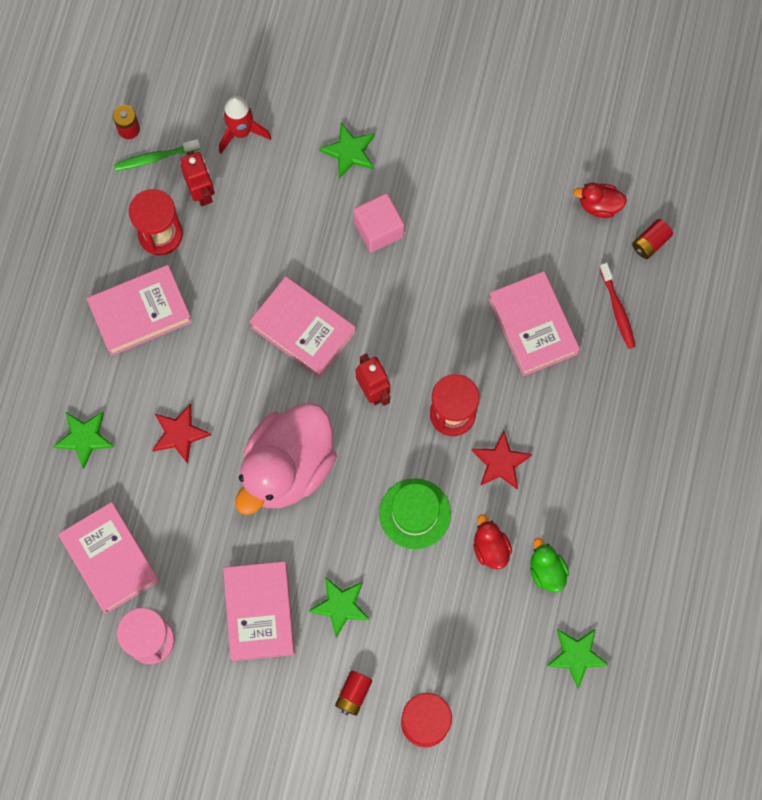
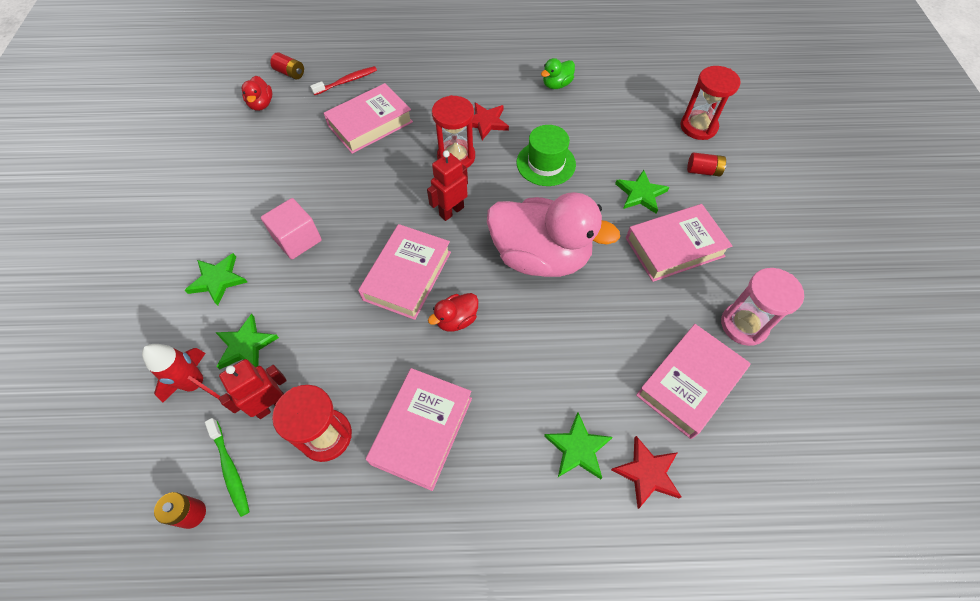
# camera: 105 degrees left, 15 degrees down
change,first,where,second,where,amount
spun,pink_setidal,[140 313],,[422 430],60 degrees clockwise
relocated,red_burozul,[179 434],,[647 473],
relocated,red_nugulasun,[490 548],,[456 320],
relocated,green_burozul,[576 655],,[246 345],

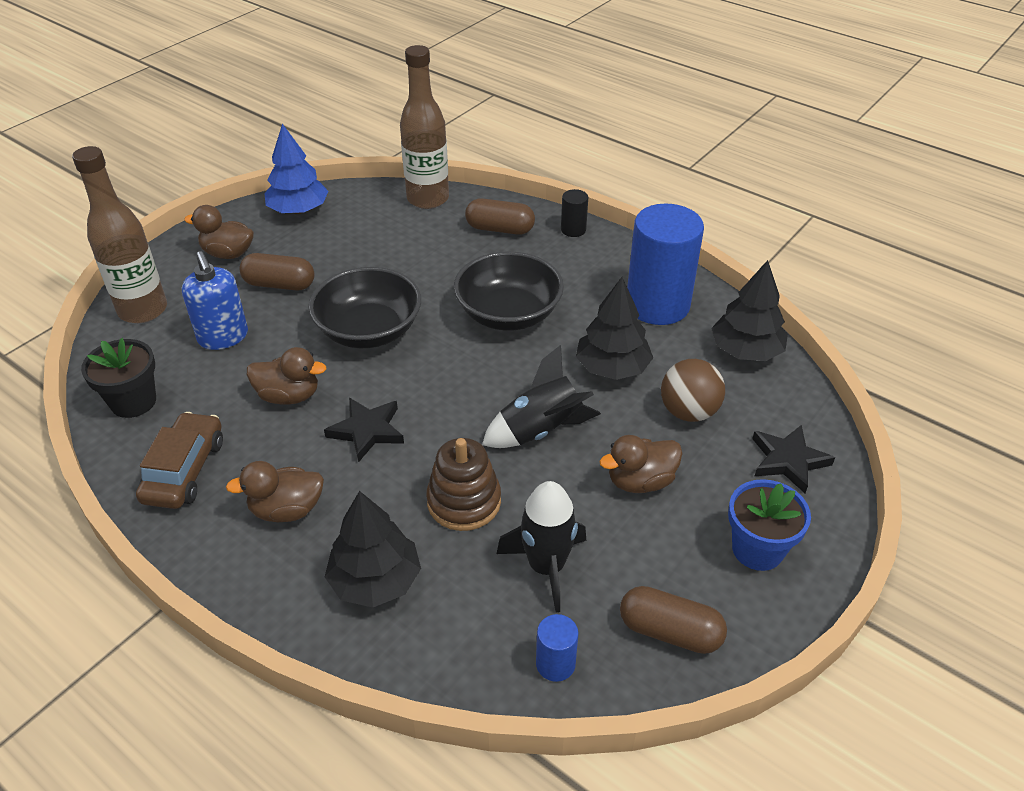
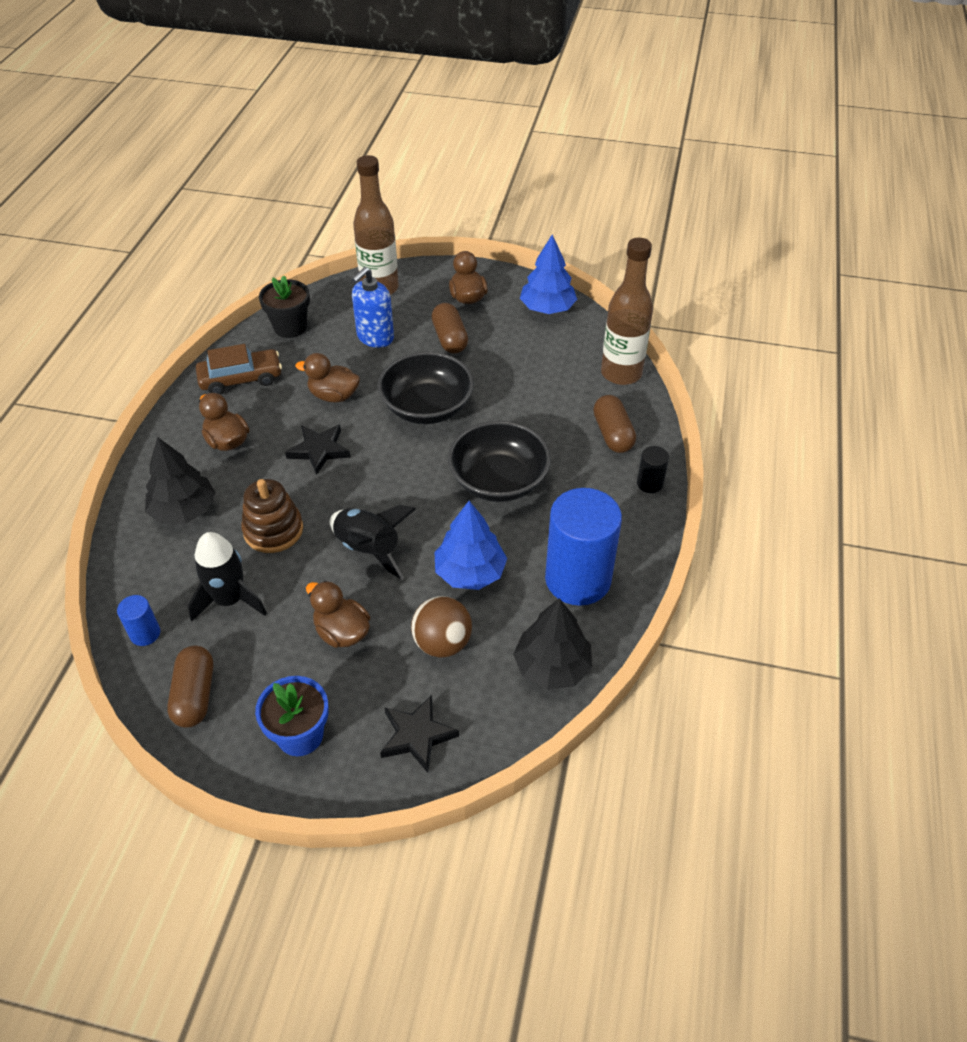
# camera: 65 degrees right, 5 degrees up
change,first,where,second,where,amount
spun,brown_nugulasun,[289 396],,[333 396],120 degrees clockwise
colour,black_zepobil,[612 368],blue_zepobil,[470 572],

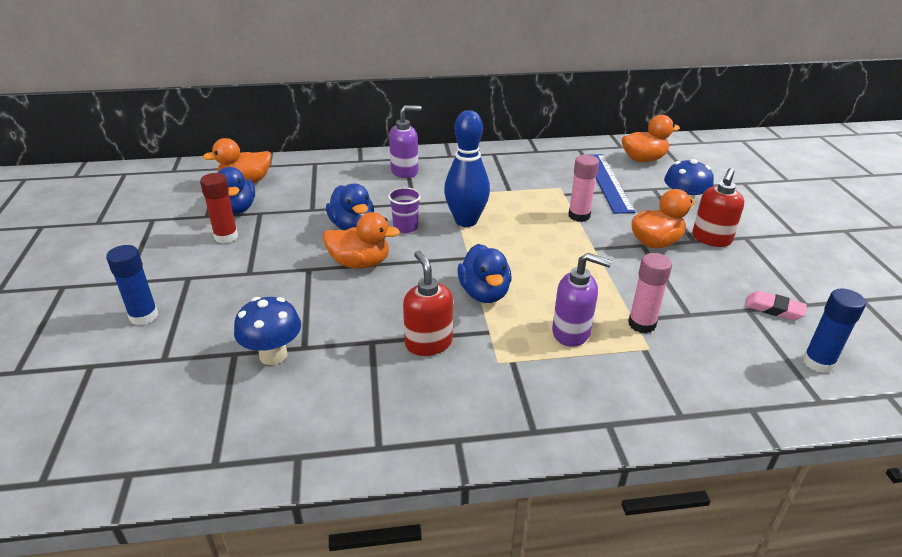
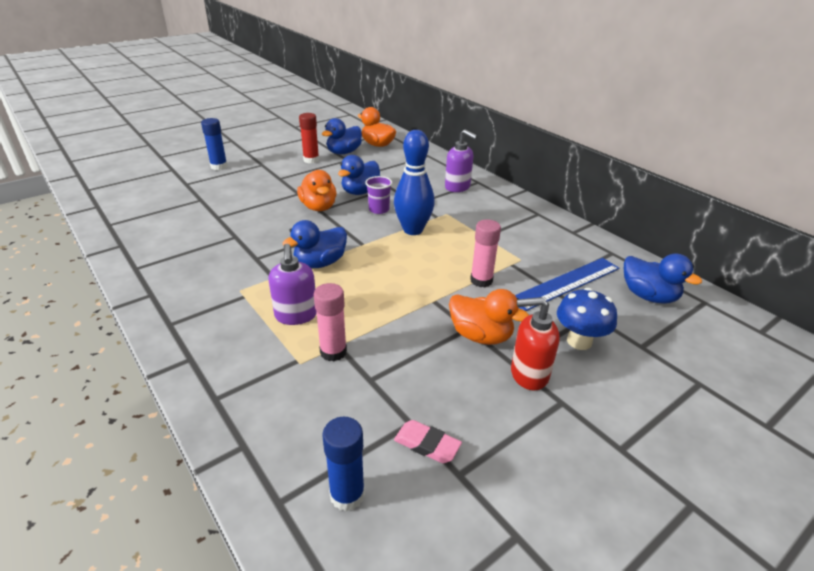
# camera: 60 degrees right, 0 degrees up
change,first,where,second,where,amount
missing,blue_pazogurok,[273 355],,,
missing,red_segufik,[428 343],,,
colour,orange_nugulasun,[643 159],blue_nugulasun,[648 296],
spun,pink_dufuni,[774 309],,[427 445],60 degrees counterclockwise

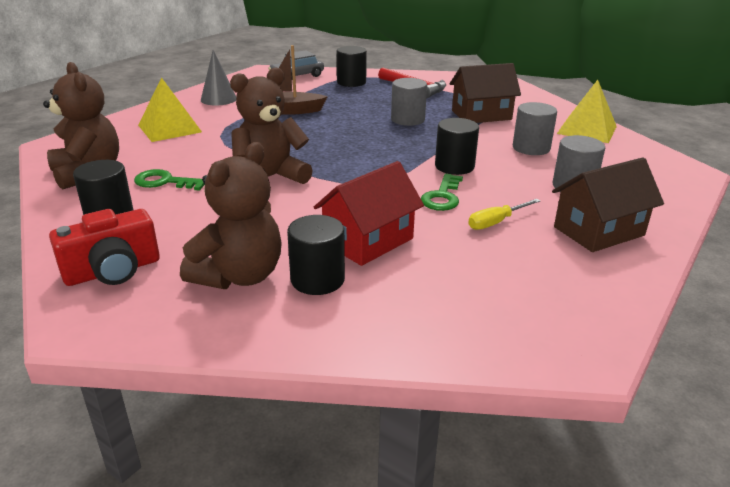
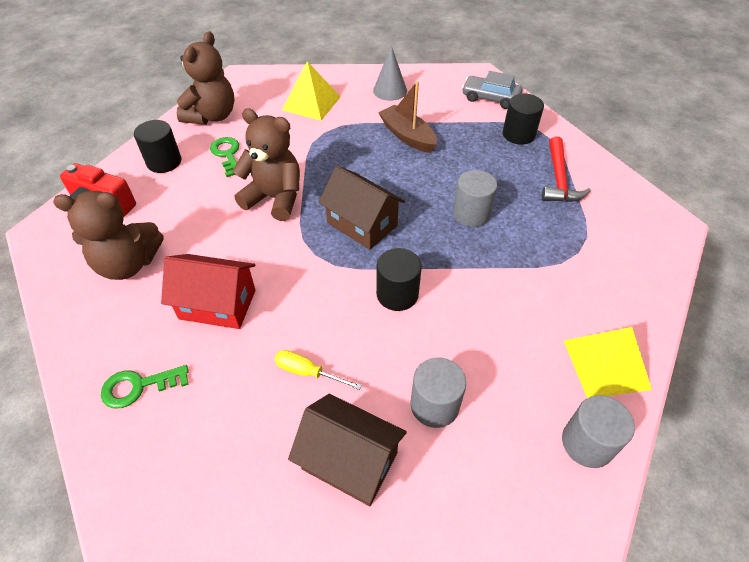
# camera: 55 degrees right, 20 degrees up
change,first,where,second,where,amount
missing,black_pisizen,[317 279],,,
relocated,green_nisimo,[442 196],,[138 386],
relocated,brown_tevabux,[481 115],,[362 224],
relocated,grey_pisizen,[531 148],,[587 443],

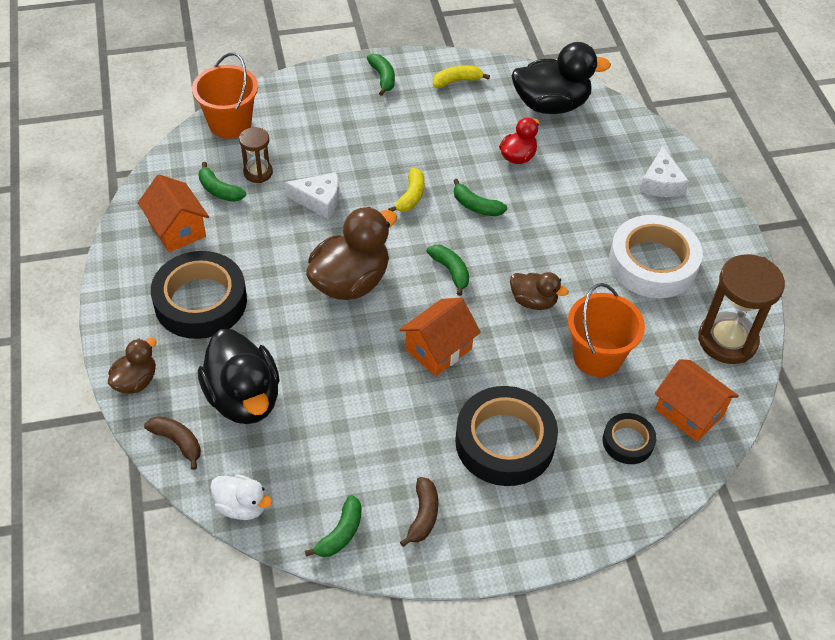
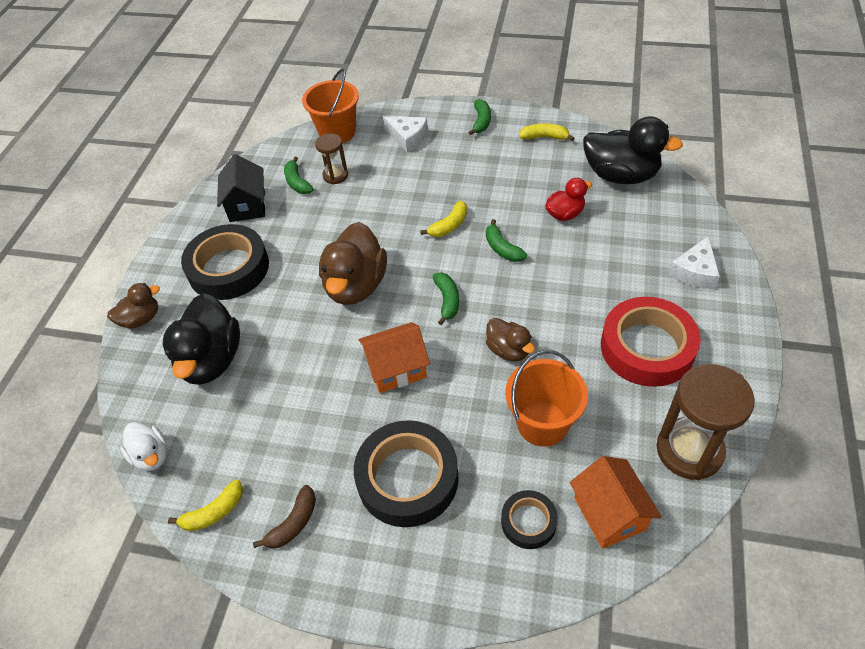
# camera: 30 degrees right, 0 degrees up
change,first,where,second,where,amount
colour,orange_tevabux,[177 229],black_tevabux,[247 205],
missing,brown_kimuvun,[177 442],,,
relocated,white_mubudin,[319 200],,[408 138],
colour,green_kimuvun,[340 533],yellow_kimuvun,[214 512],
spun,brown_nugulasun,[350 282],,[356 285],120 degrees clockwise
colour,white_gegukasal,[653 263],red_gegukasal,[647 347],

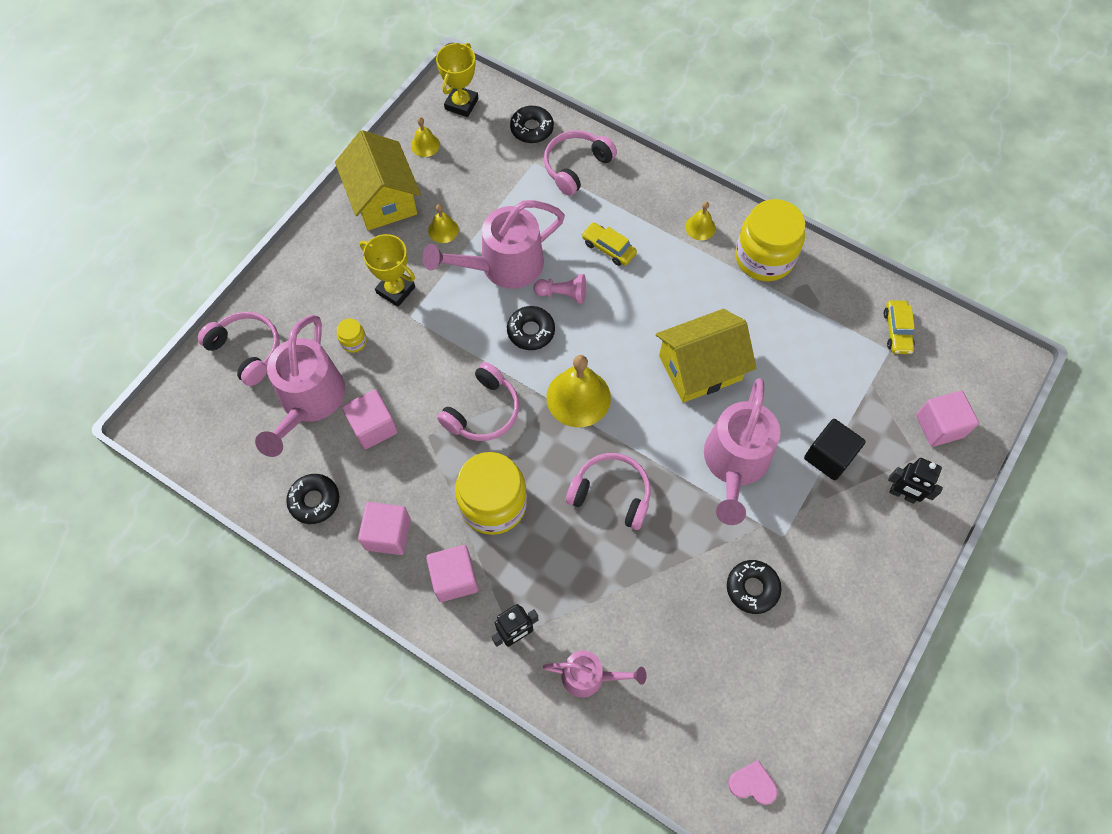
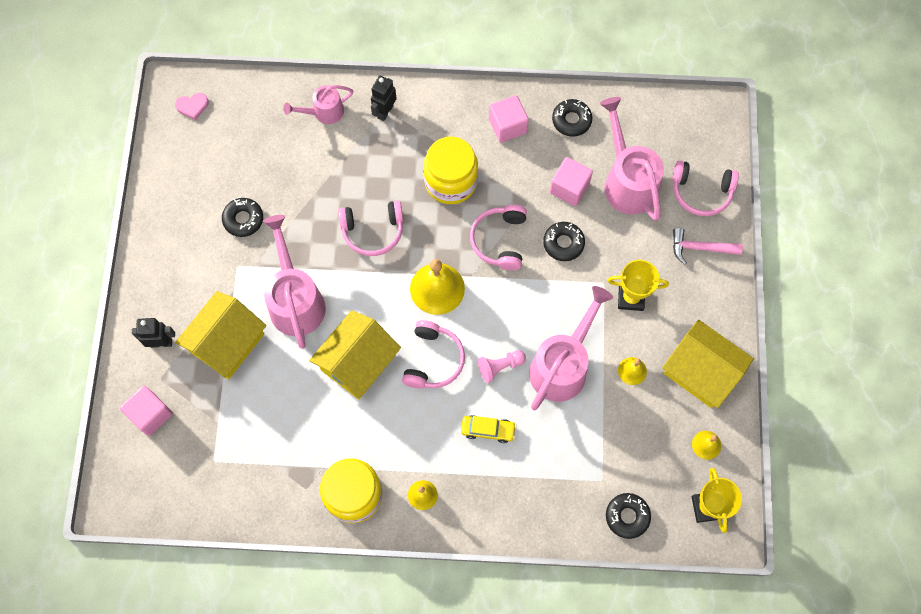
# camera: 150 degrees right, 5 degrees up
change,first,where,second,where,amount
missing,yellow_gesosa,[353 341],,,
missing,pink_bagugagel,[454 578],,,
relocated,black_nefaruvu,[531 331],,[563 243],
relocated,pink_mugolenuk,[576 166],,[433 360],
exchanged,black_bagugagel,[829 456],yellow_tevabux,[227 343],
missing,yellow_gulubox,[897 331],,,
appeared,,,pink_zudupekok,[700 248],

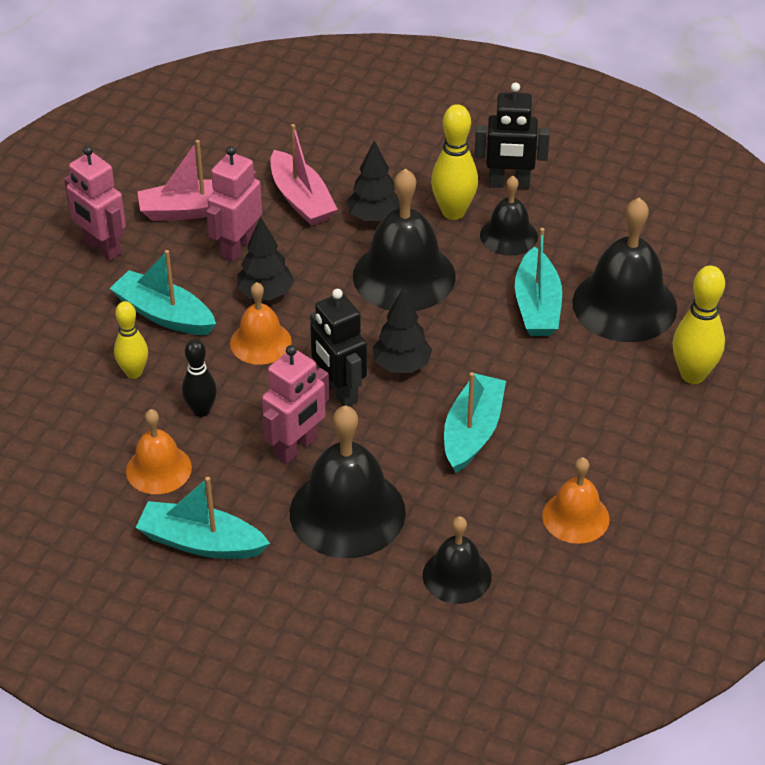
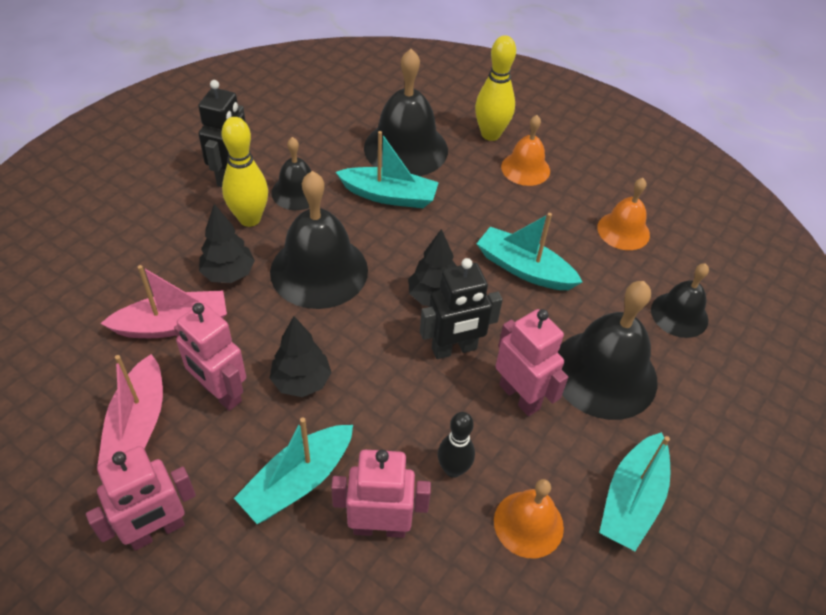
# camera: 80 degrees left, 5 degrees up
change,first,where,second,where,amount
exchanged,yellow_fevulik,[134 372],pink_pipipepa,[379 527],
relocated,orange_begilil,[260 342],,[525 168],

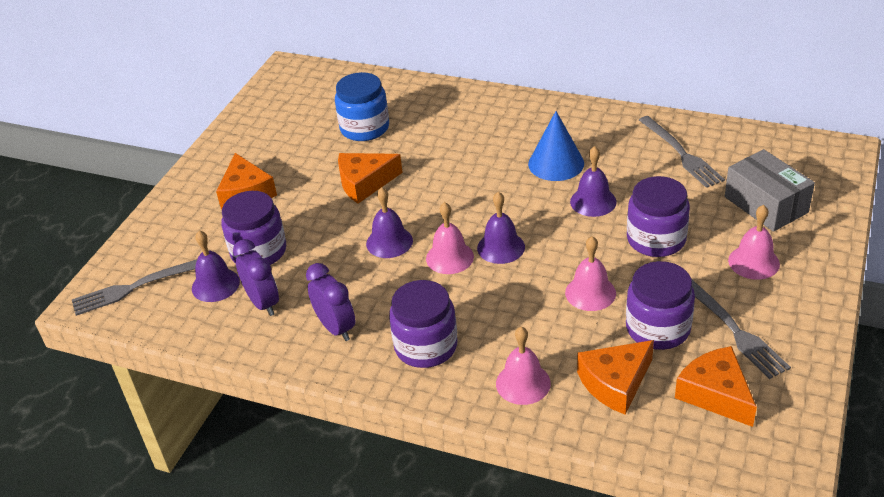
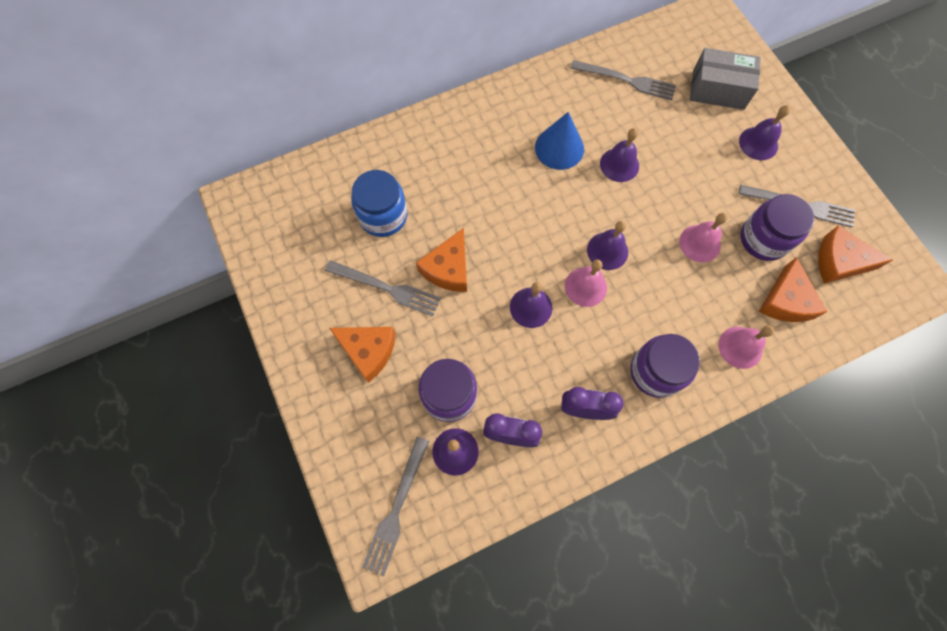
# camera: 50 degrees left, 30 degrees up
change,first,where,second,where,amount
missing,purple_gesosa,[656 239],,,
colour,pink_begilil,[753 262],purple_begilil,[758 143],
appeared,,,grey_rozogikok,[386 288],

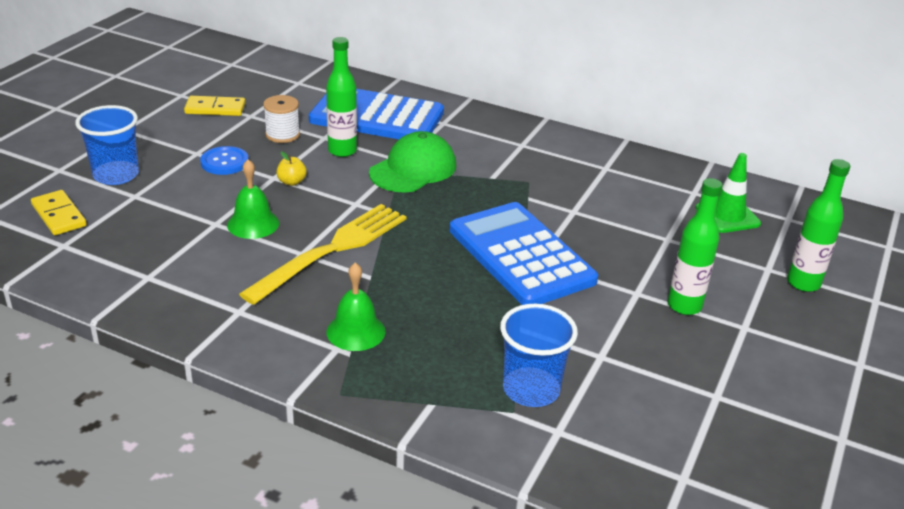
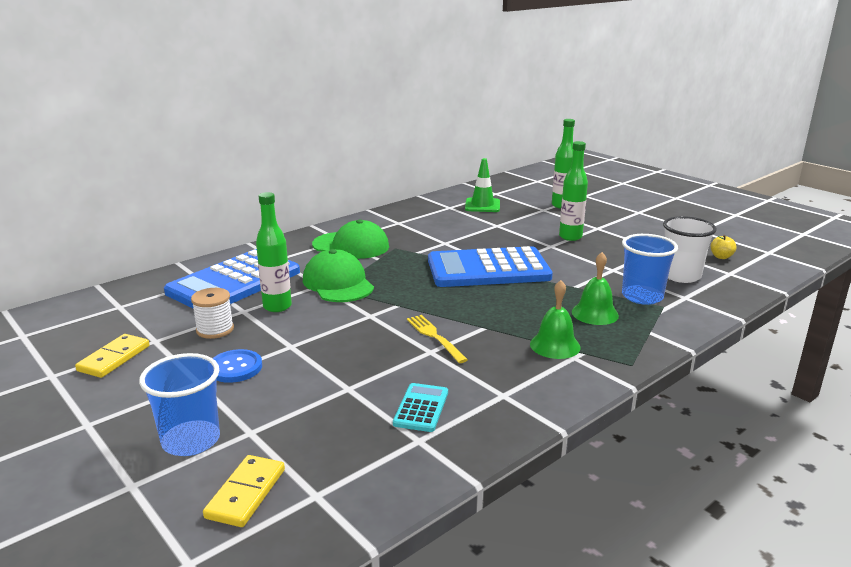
# camera: 65 degrees left, 10 degrees down
change,first,where,second,where,amount
spun,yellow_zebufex,[59 215],,[246 493],60 degrees counterclockwise
relocated,green_begilil,[253 224],,[595 313],
size,yellow_rozogikok,[332 250],,[434 337],x0.53
relocated,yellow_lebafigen,[291 182],,[721 257],
appeared,,,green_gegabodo,[351 246],
appeared,,,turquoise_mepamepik,[421 408],
appeared,,,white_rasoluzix,[681 276],

